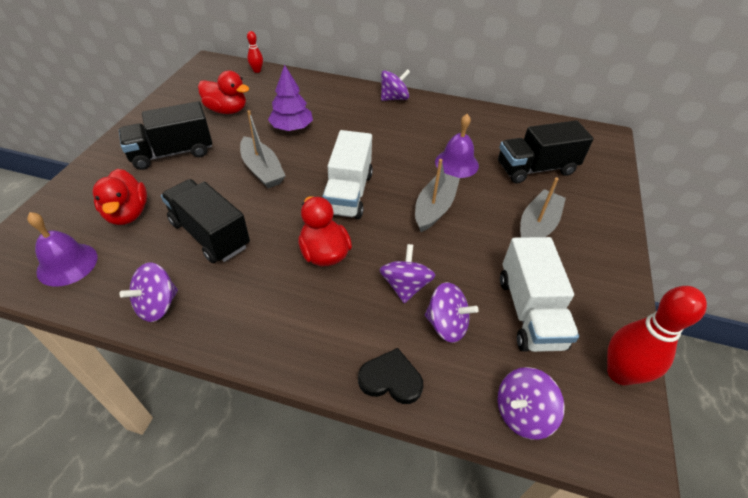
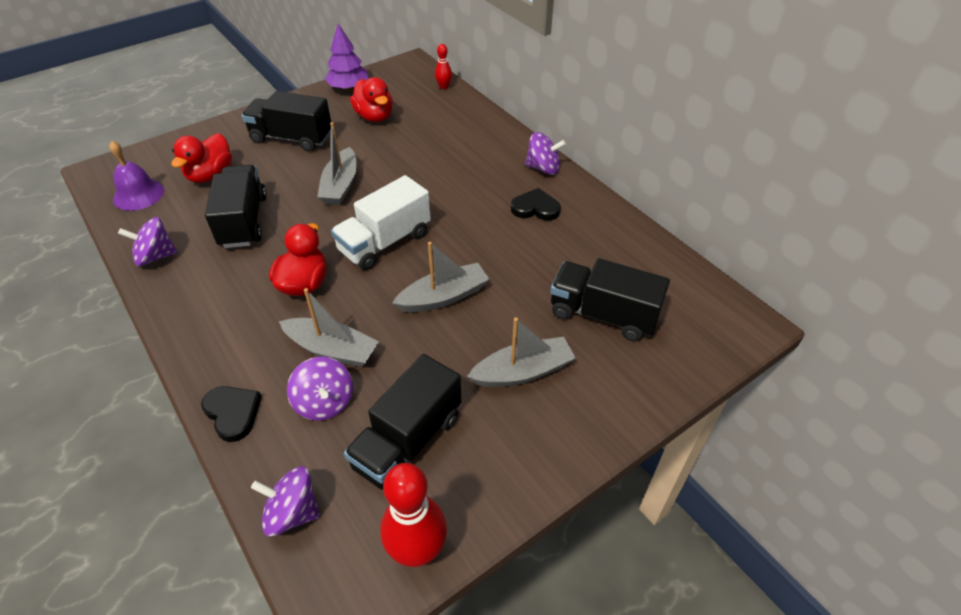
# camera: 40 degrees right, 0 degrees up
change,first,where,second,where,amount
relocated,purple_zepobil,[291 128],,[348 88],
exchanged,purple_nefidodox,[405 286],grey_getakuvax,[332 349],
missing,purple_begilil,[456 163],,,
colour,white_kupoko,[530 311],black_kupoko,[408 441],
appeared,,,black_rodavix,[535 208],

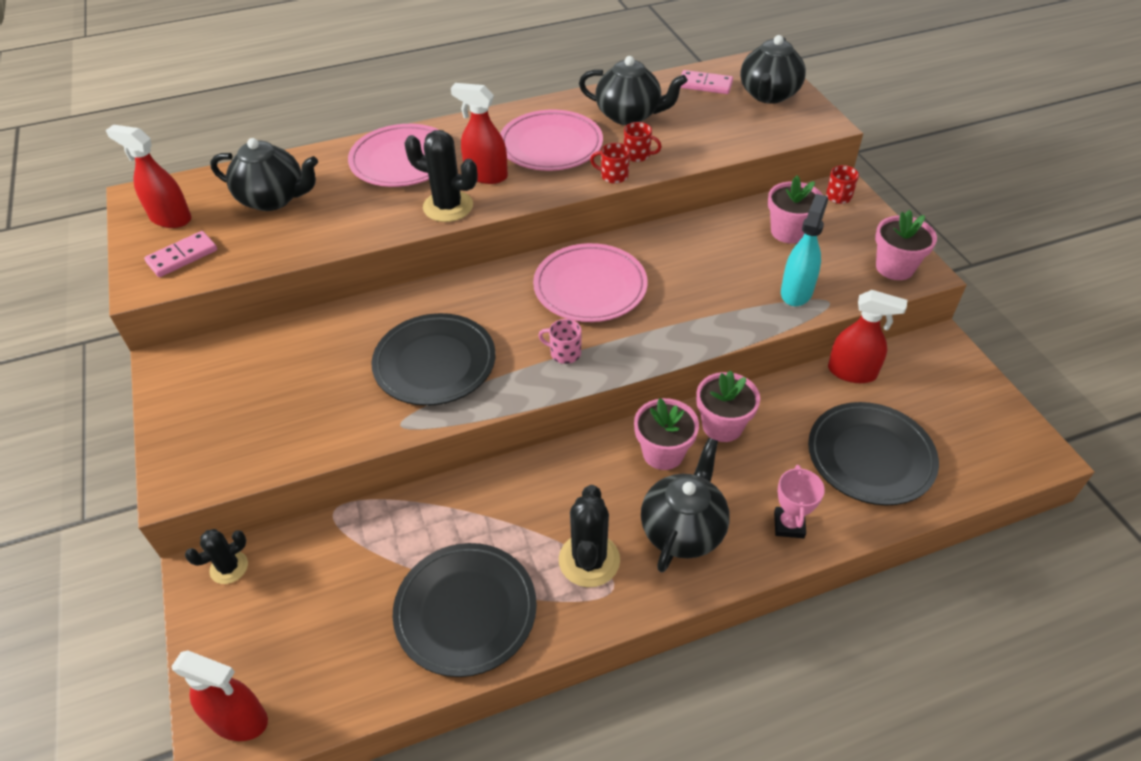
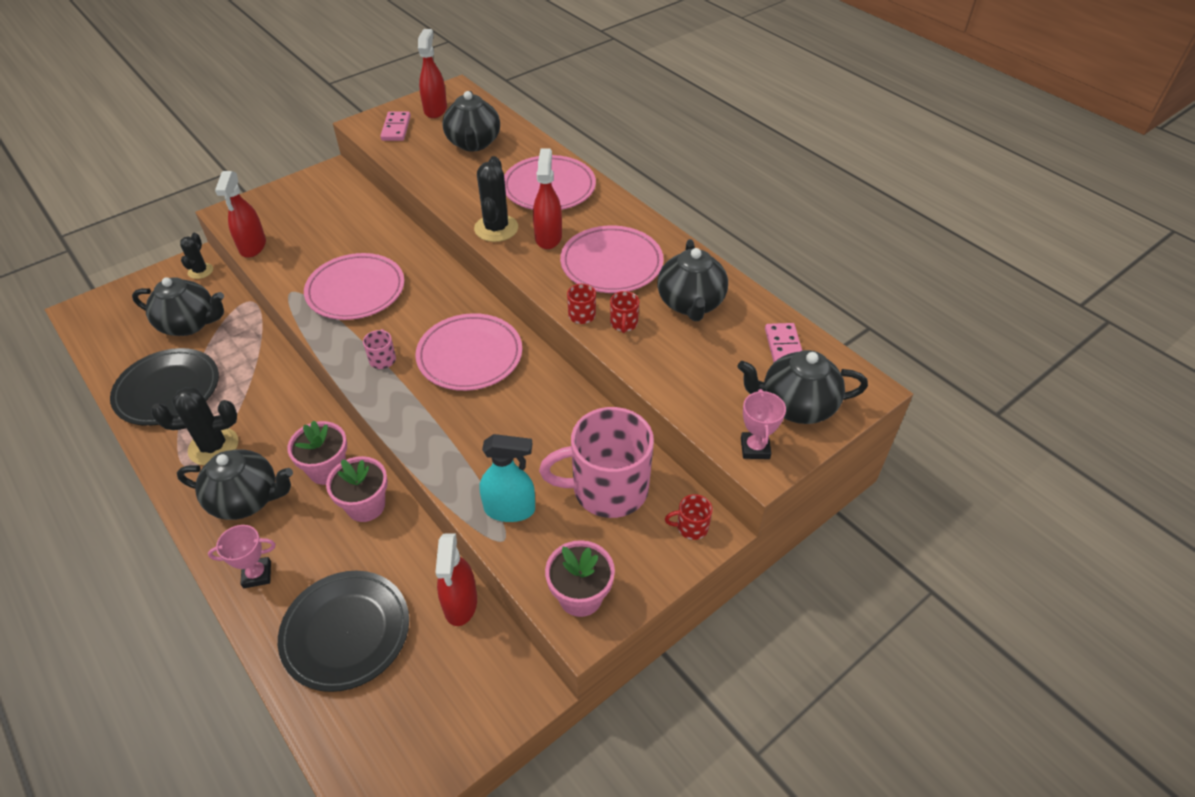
# camera: 70 degrees right, 0 degrees up
change,first,where,second,where,amount
spun,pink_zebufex,[182 256],,[396 128],60 degrees clockwise
relocated,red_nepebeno,[239 719],,[253 246],
spun,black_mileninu,[229 567],,[200 271],60 degrees clockwise
colour,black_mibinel,[435 363],pink_mibinel,[356 290],
exchanged,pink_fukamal,[788 232],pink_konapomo,[607 489],
appeared,,,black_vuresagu,[190 324],
appeared,,,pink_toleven,[755 448],

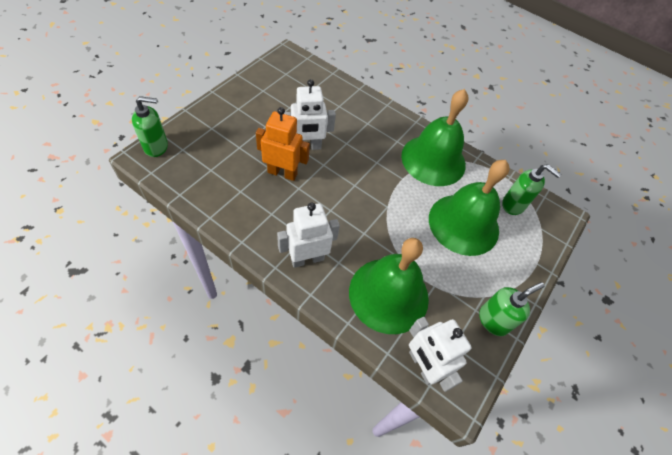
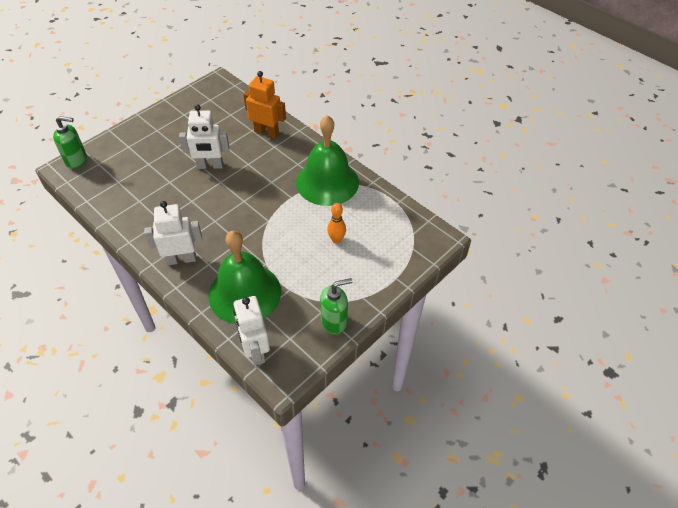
# camera: 15 degrees right, 5 degrees down
change,first,where,second,where,amount
relocated,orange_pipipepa,[282 173],,[266 132],
exchanged,green_begilil,[463 224],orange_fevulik,[336 240],
missing,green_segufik,[513 205],,,

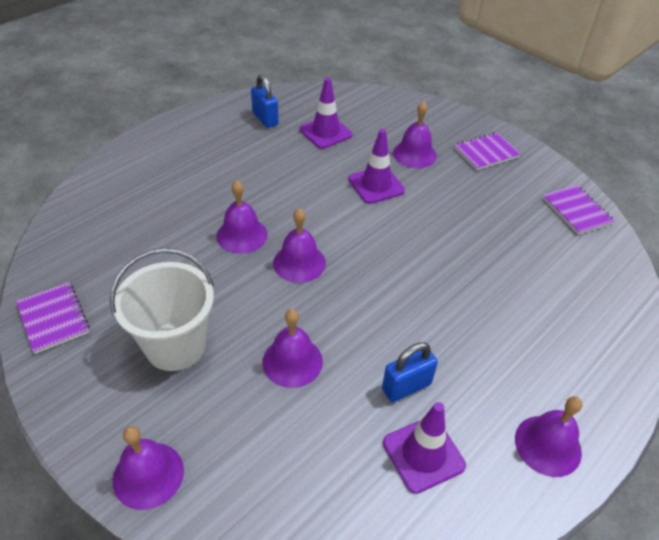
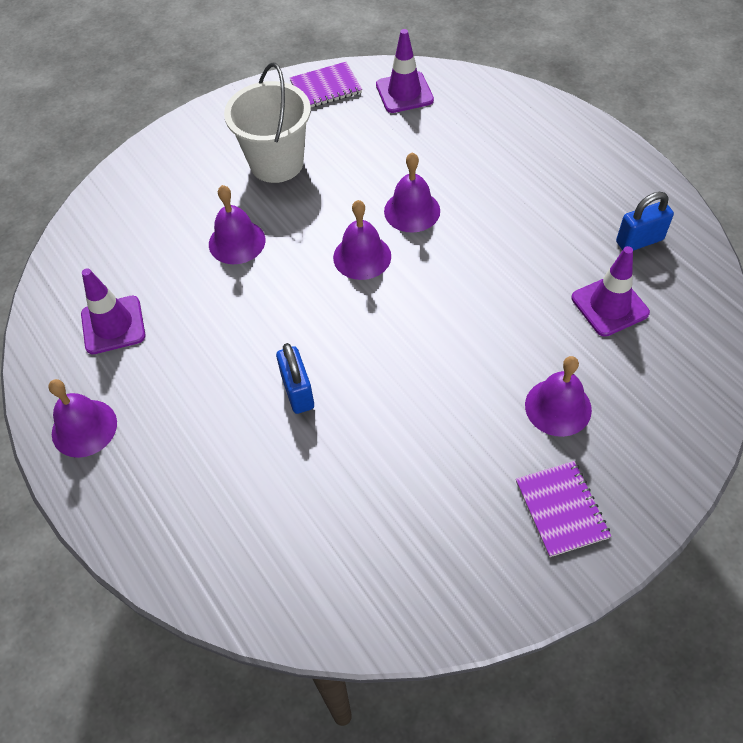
# camera: 105 degrees right, 10 degrees up
change,first,where,second,where,amount
missing,purple_begilil,[148 475],,,
relocated,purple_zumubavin,[376 185],,[404 93],
relocated,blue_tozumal,[406 387],,[297 392],
missing,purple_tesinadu,[576 211],,,

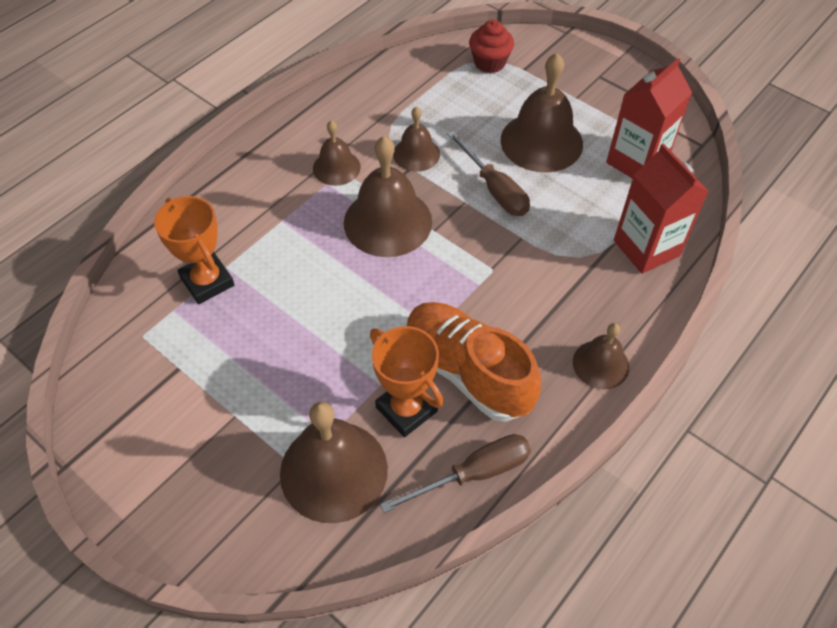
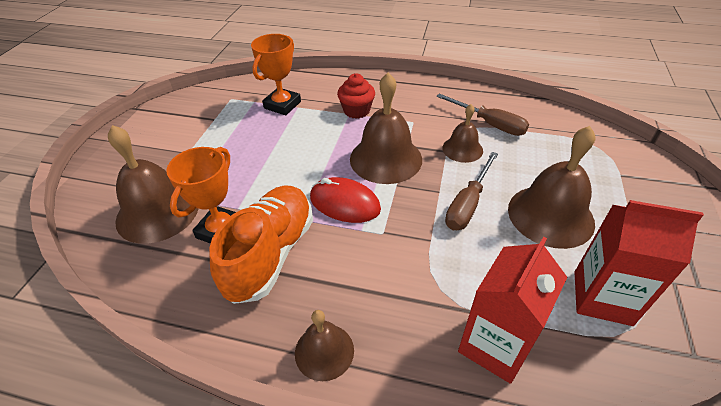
# camera: 65 degrees right, 10 degrees down
change,first,where,second,where,amount
missing,brown_begilil,[336 167],,,
relocated,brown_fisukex,[474 474],,[489 124],
relocated,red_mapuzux,[489 63],,[356 111],
appeared,,,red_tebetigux,[345 203],

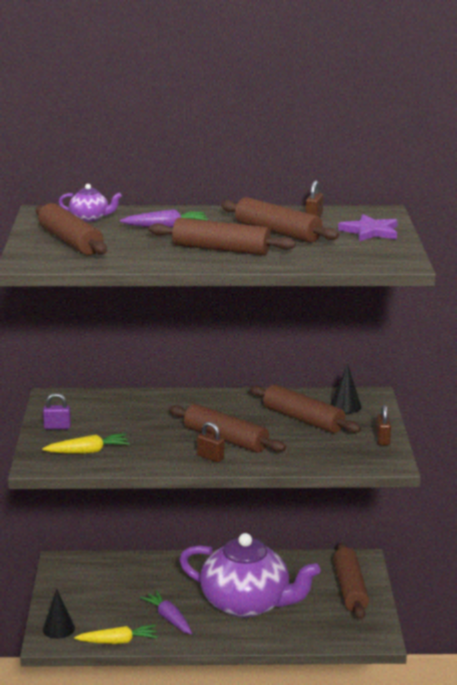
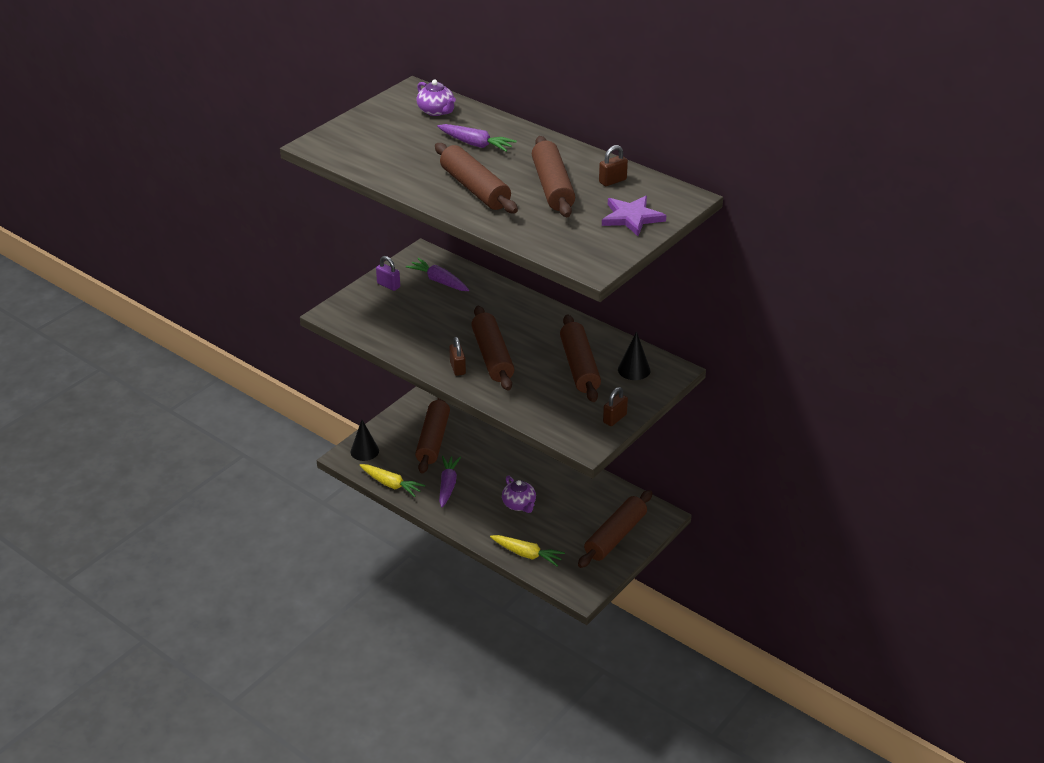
# camera: 40 degrees right, 15 degrees up
change,first,where,second,where,amount
relocated,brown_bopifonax,[70 241],,[433 440],
relocated,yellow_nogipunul,[88 451],,[527 554],
size,purple_vuresagu,[247 603],,[519 504],x0.41
appeared,,,purple_nogipunul,[439 281],

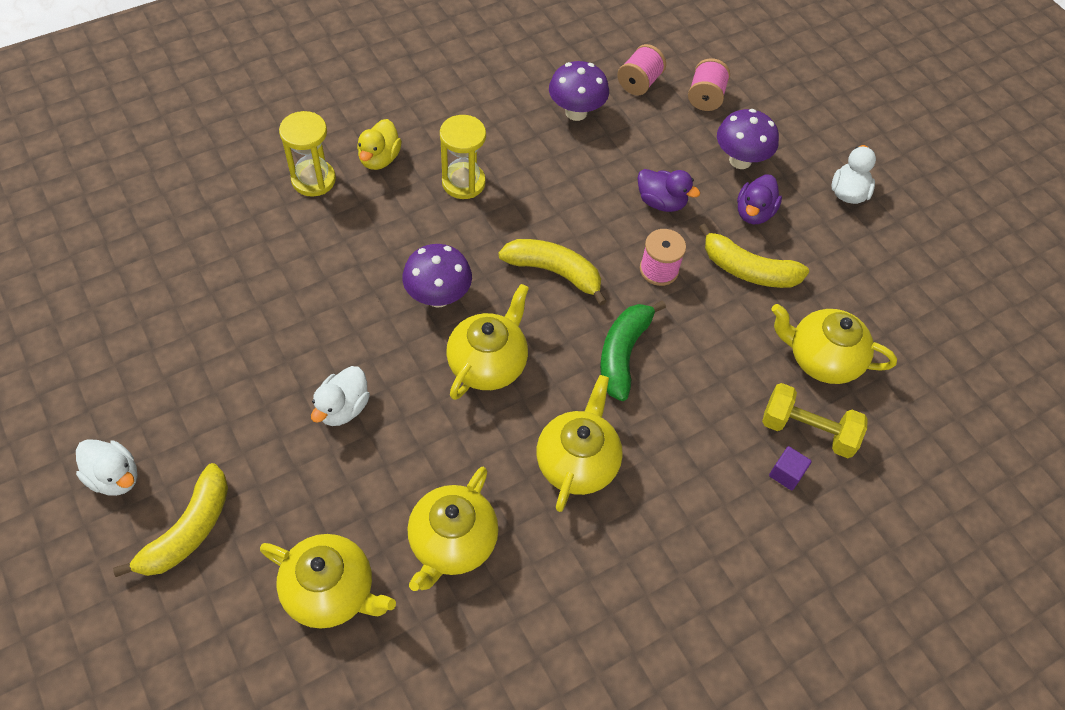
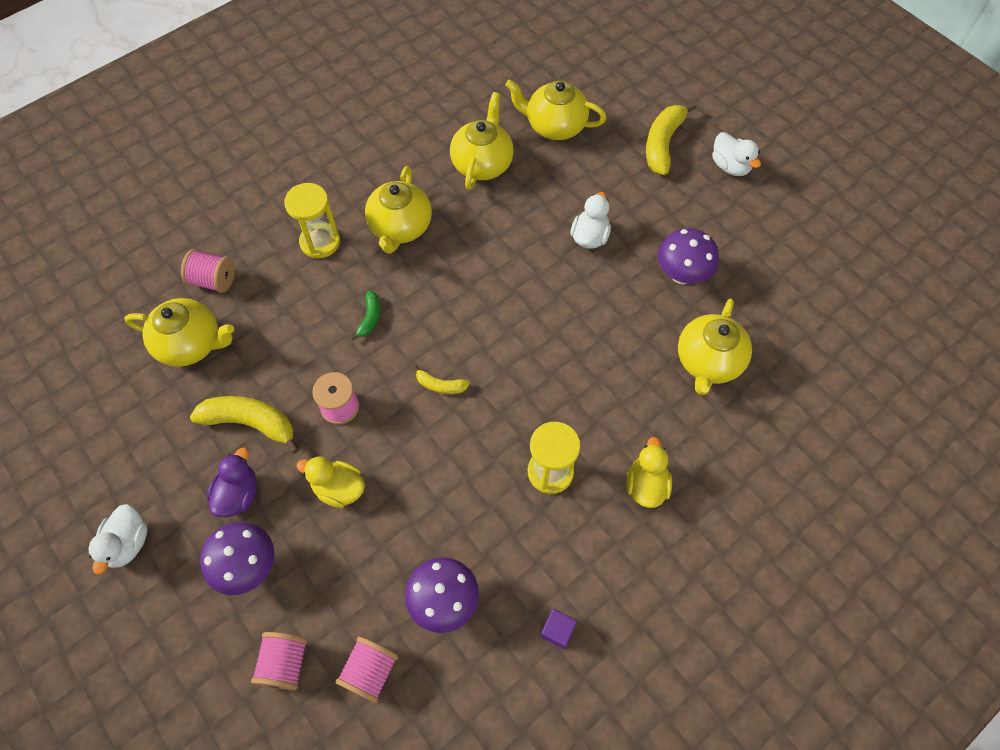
# camera: 175 degrees right, 5 degrees up
change,first,where,second,where,amount
spun,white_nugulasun,[115 477],,[730 166],150 degrees counterclockwise
relocated,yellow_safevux,[313 180],,[320 242],
relocated,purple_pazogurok,[438 297],,[681 275],
relocated,yellow_vuresagu,[488 363],,[708 362],
size,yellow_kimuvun,[554 272],,[440 385],x0.53
size,green_kimuvun,[623 354],,[370 318],x0.53
colour,purple_nugulasun,[661 202],yellow_nugulasun,[339 488],
exchanged,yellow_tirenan,[807 430],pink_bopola,[214 280],
relocated,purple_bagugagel,[786 474],,[557 631],

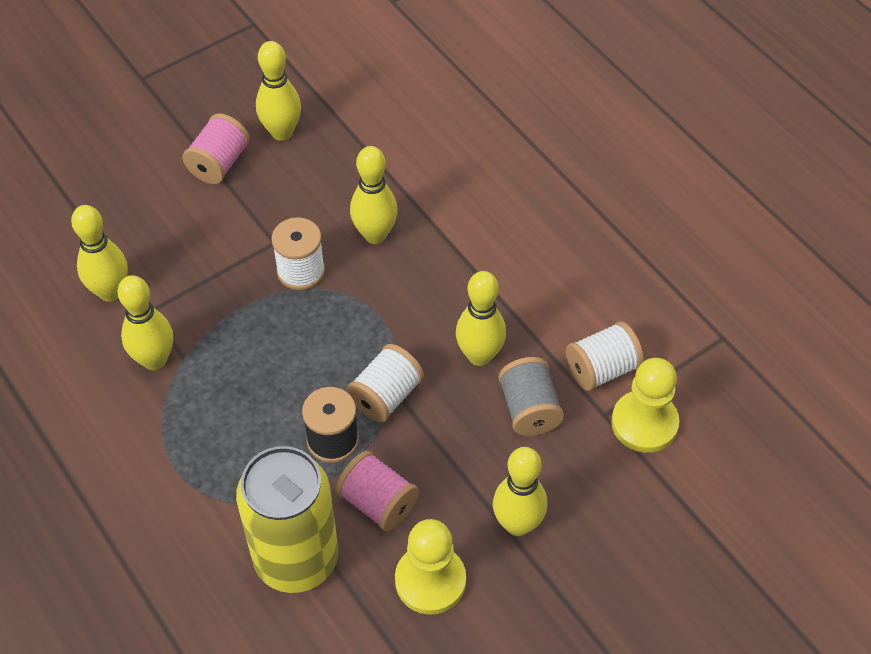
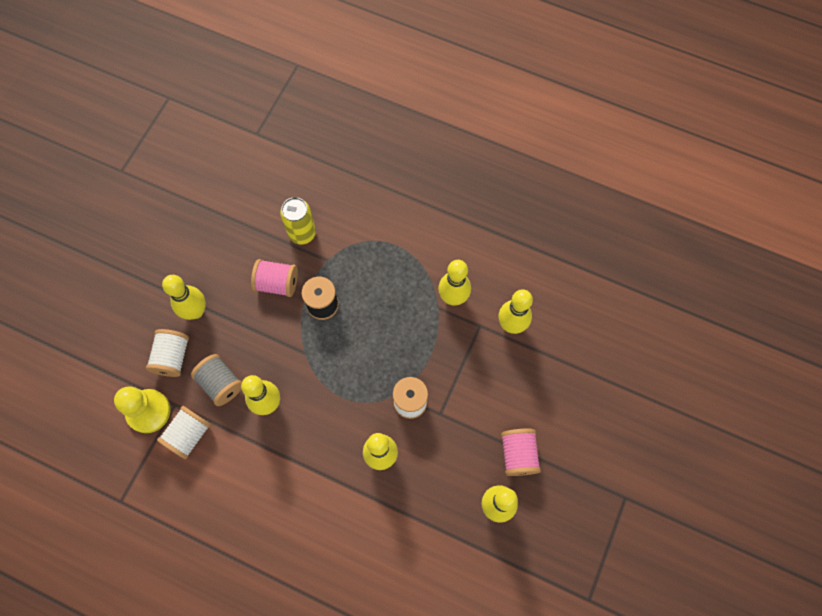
# camera: 150 degrees right, 15 degrees up
change,first,where,second,where,amount
size,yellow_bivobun,[296 558],,[302 233],x0.58
relocated,white_bopola,[386 396],,[172 357],
missing,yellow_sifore,[430 580],,,

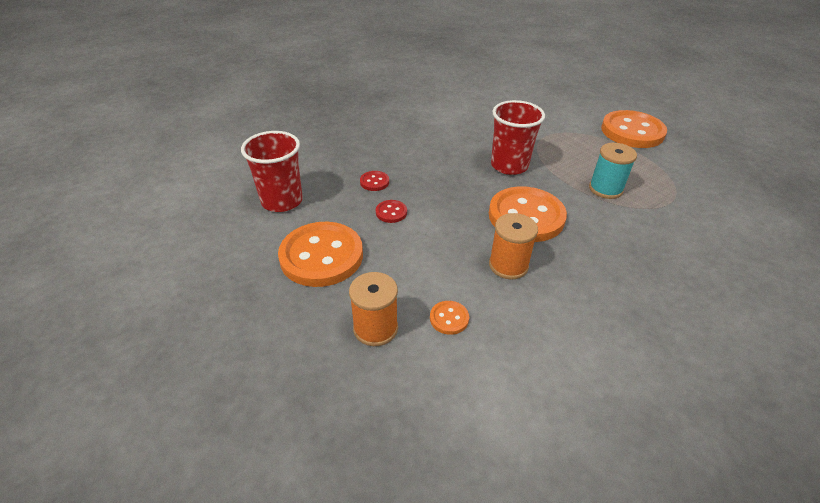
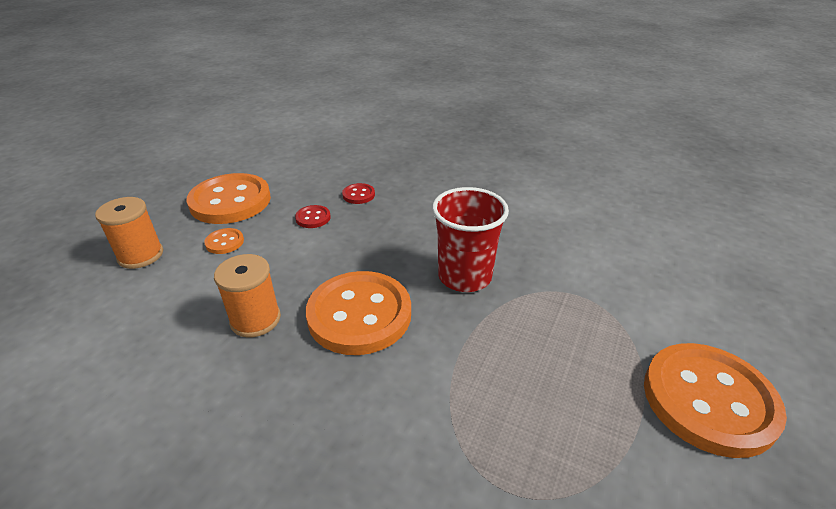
# camera: 65 degrees right, 5 degrees down
change,first,where,second,where,amount
missing,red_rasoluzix,[282 201],,,
relocated,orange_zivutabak,[449 318],,[224 242],
missing,turquoise_bopola,[605 189],,,

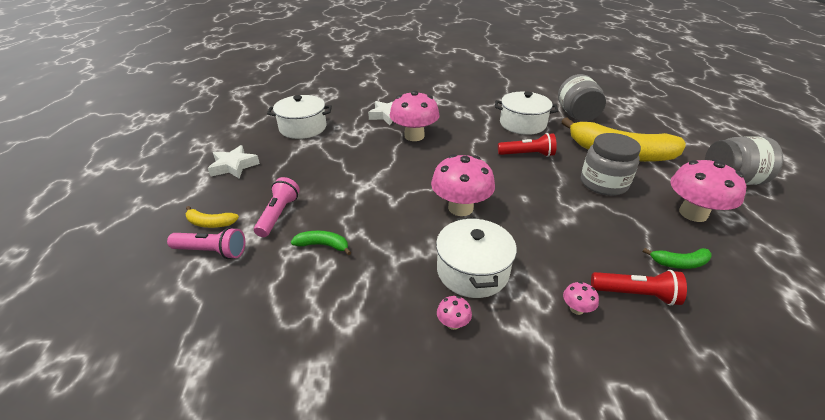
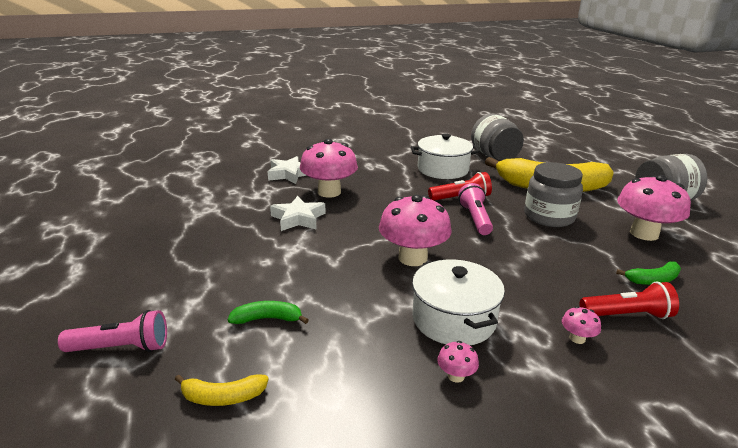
# camera: 15 degrees left, 10 degrees down
change,first,where,second,where,amount
relocated,yellow_kimuvun,[210 223],,[223 397],
relocated,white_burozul,[234 166],,[298 218],
relocated,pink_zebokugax,[278 214],,[475 219],
missing,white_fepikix,[303 128],,,

